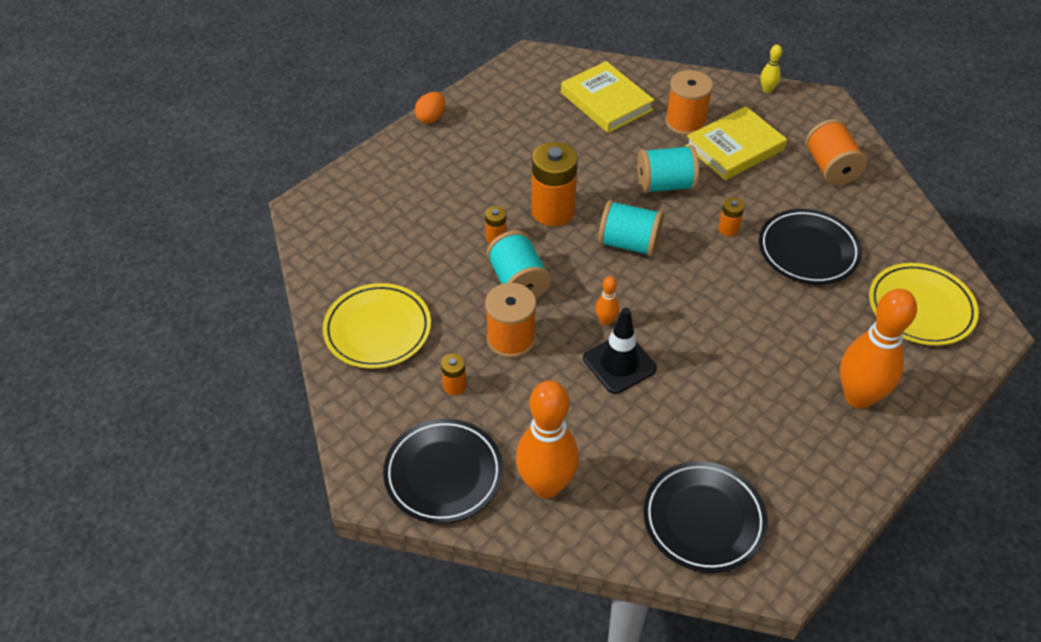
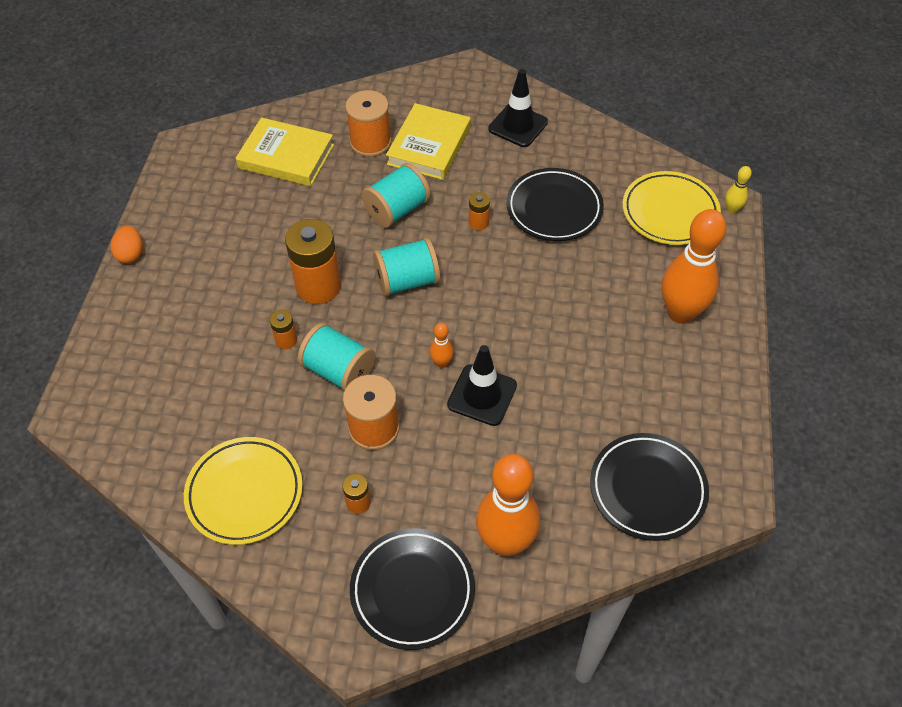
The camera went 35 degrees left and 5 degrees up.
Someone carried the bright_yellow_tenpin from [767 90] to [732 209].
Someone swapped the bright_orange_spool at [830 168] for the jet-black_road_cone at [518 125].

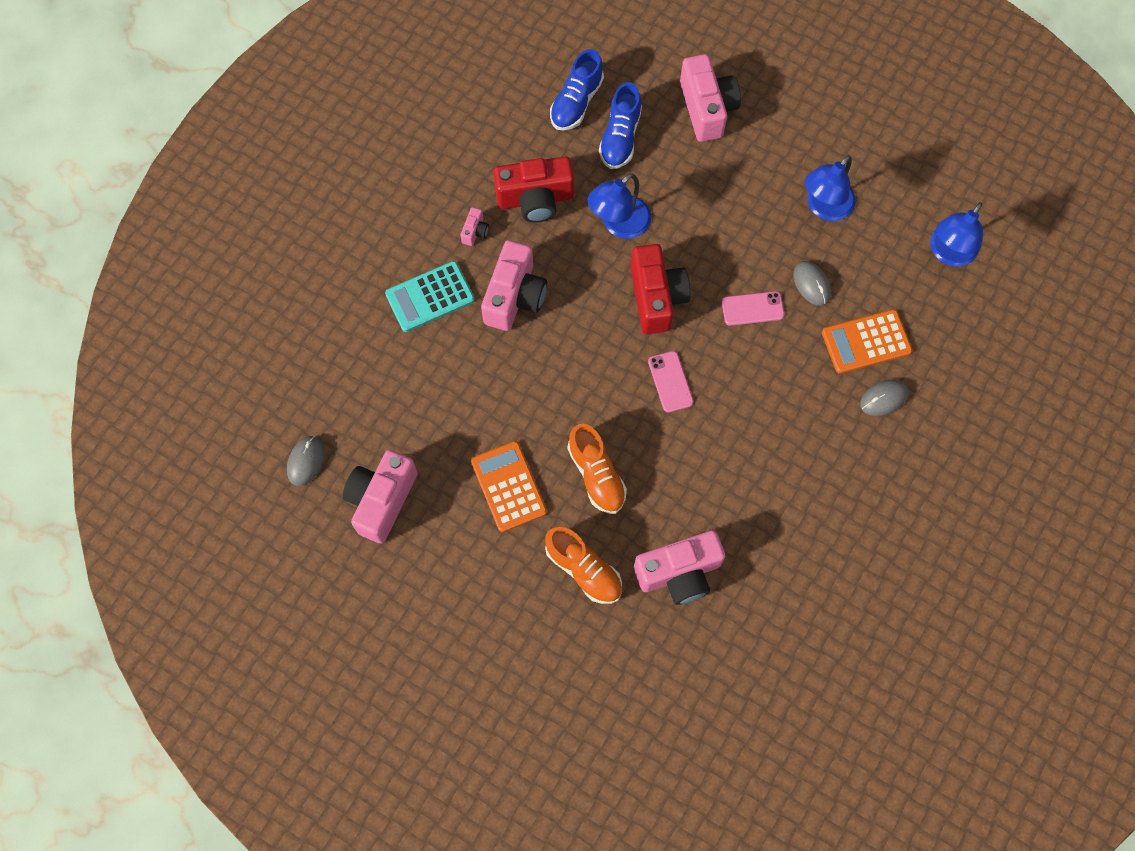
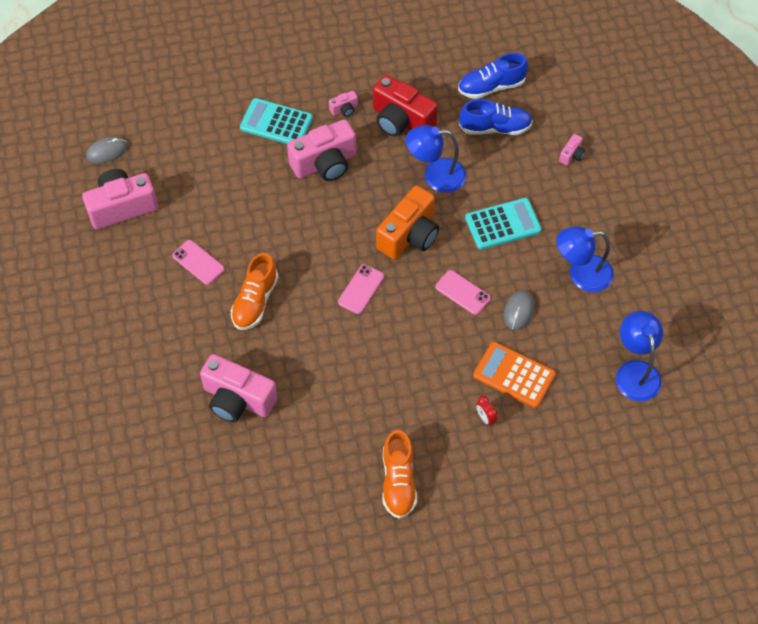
The camera went 45 degrees right and 10 degrees down.
Someone put down the aqua_calculator at [503 224].
Someone carried the bright_orange_sneaker from [584 570] to [398 481].
Someone swapped the bright_orange_calculator at [508 487] for the pink_smartphone at [198 262].
Someone swapped the ash-grey_computer_mouse at [883 398] for the scarlet_bedside_clock at [485 418].
Someone repainted the scarlet_compact_camera at [656 297], which became the bright_orange_compact_camera at [409 235].
Someone rotated the royal_blue_sneaker at [620 137] by 150 degrees counterclockwise.
Someone rotated the royal_blue_desk_lamp at [948 253] by 90 degrees clockwise.
Someone scaled the pink_compact_camera at [707 108] by 0.44.

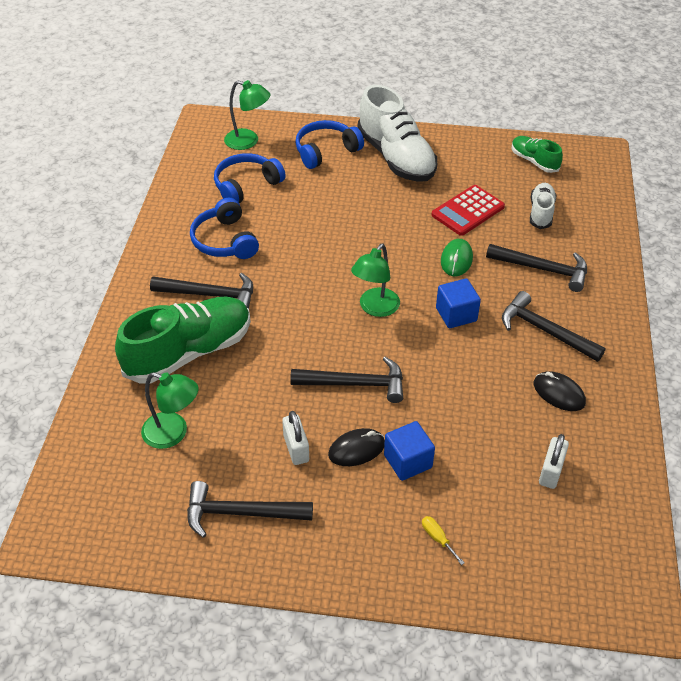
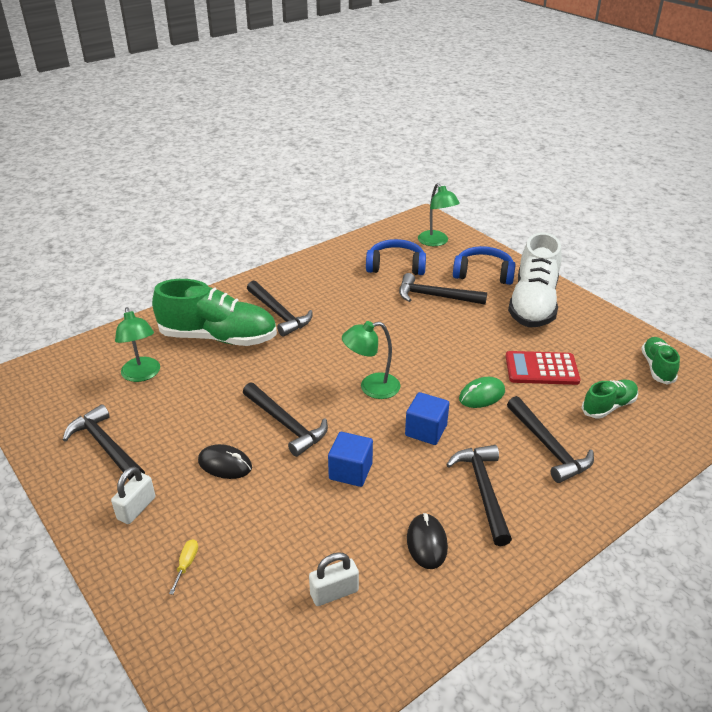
The camera went 45 degrees right and 10 degrees down.
Someone took away the royal_blue_over-ear_headphones at [225 241].
Someone put down the jet-black_hammer at [435 296].
Someone carried the white_lock from [296 448] to [136 508].
Someone carried the royal_blue_block from [408 461] to [350 471].
Someone repainted the white_sneaker at [541 212], which became the green_sneaker at [608 406].

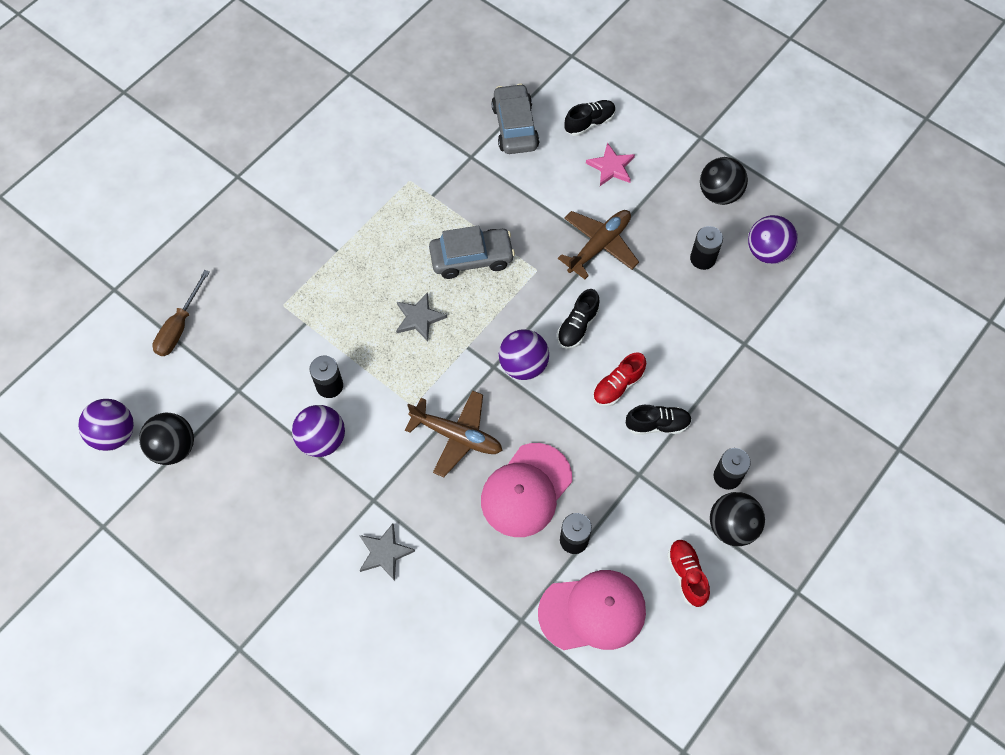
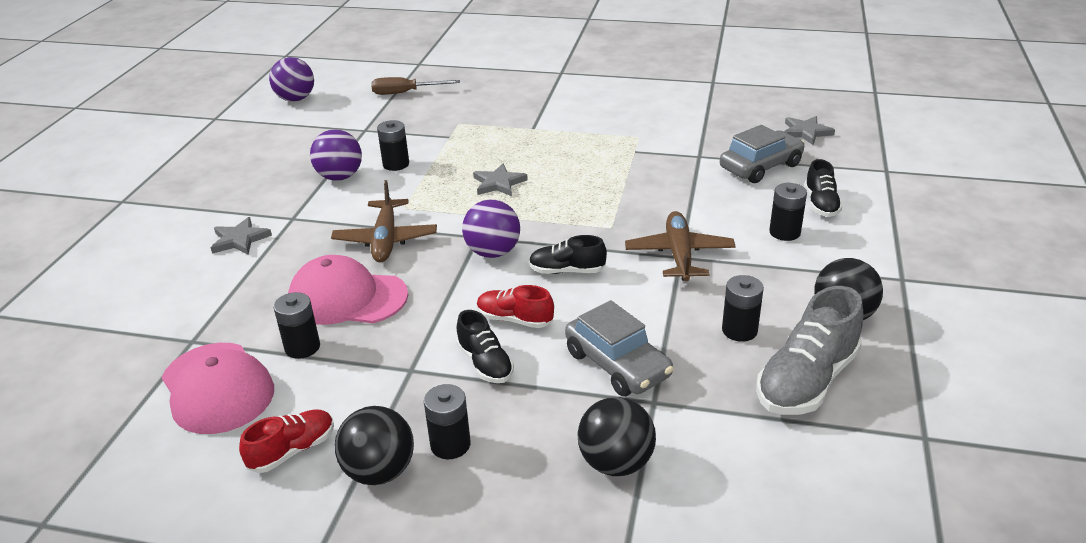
The camera went 65 degrees right and 30 degrees down.
Someone put down the ash-grey_star_shape at [806 132].
Someone carried the jet-black_ball from [173 447] to [616 463].
Someone carried the ash-grey_car from [471 258] to [617 364].
Someone swapped the pink_star_shape at [611 167] for the jet-black_battery at [784 232].
Someone swapped the purple_ball at [767 252] for the ash-grey_sneaker at [807 380].
Someone rotated the russet_toy_plane at [599 245] by 105 degrees counterclockwise.
Someone rotated the jet-black_sneaker at [589 123] by 60 degrees clockwise.

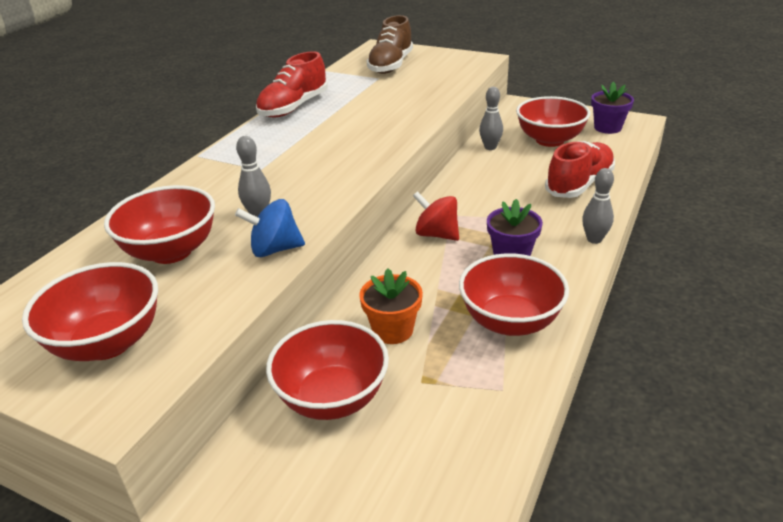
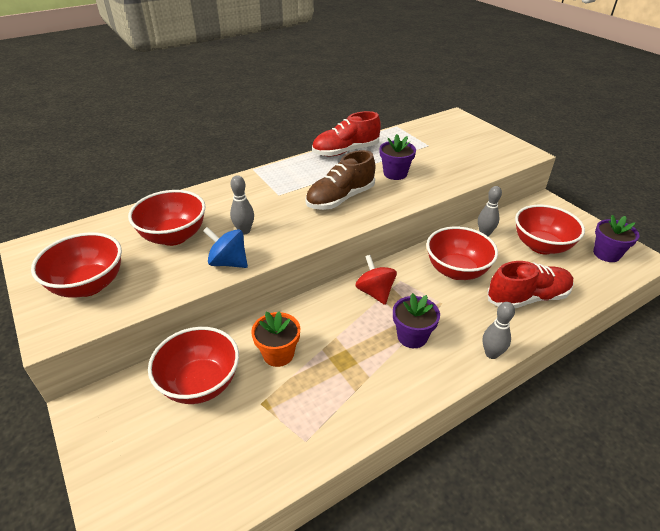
The camera went 30 degrees right and 5 degrees up.
Someone put down the purple_potted_plant at [395 173].
Someone carried the russet_sneaker from [391 65] to [340 198].
Someone carried the scarlet_deep_dish from [510 321] to [456 271].

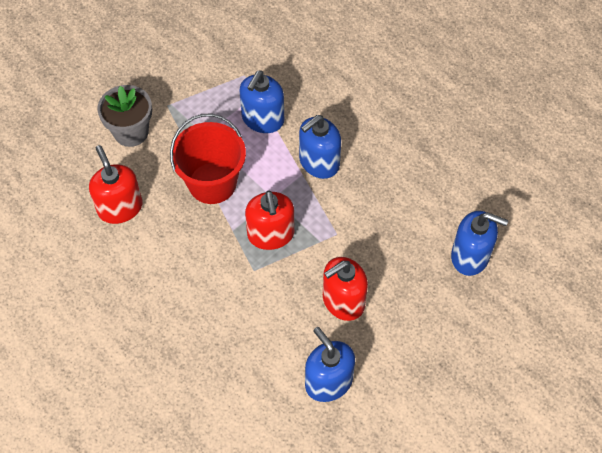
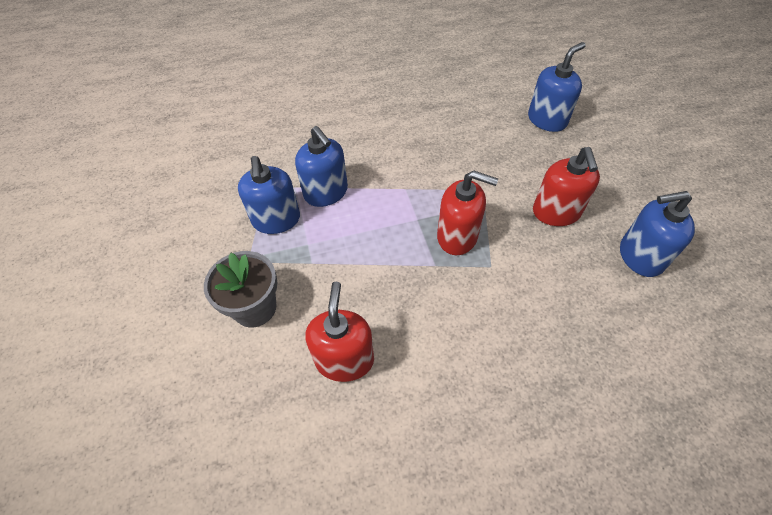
The camera went 60 degrees left and 5 degrees down.
Someone took away the scarlet_sand_bucket at [212 183].
Someone carried the royal_blue_pump_bottle from [319 162] to [276 220].
Someone rotated the scarlet_pump_bottle at [120 207] by 90 degrees clockwise.

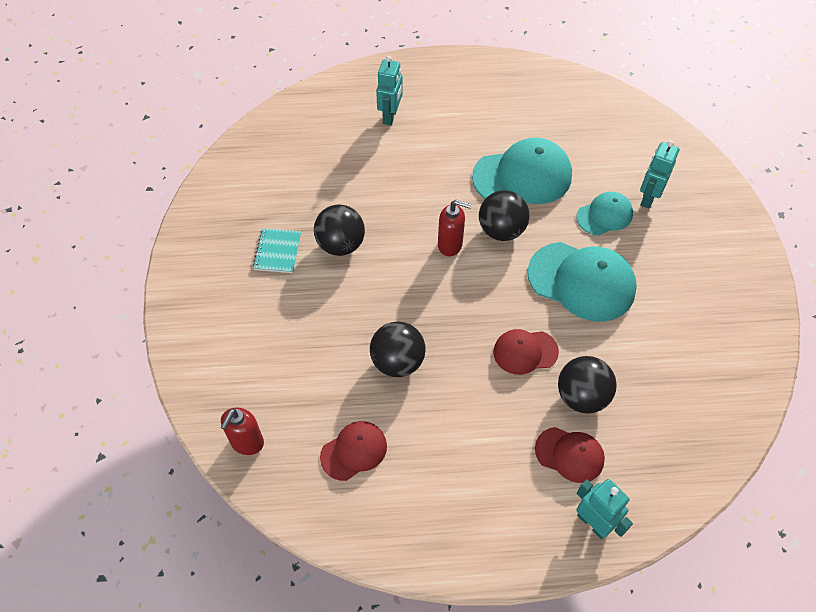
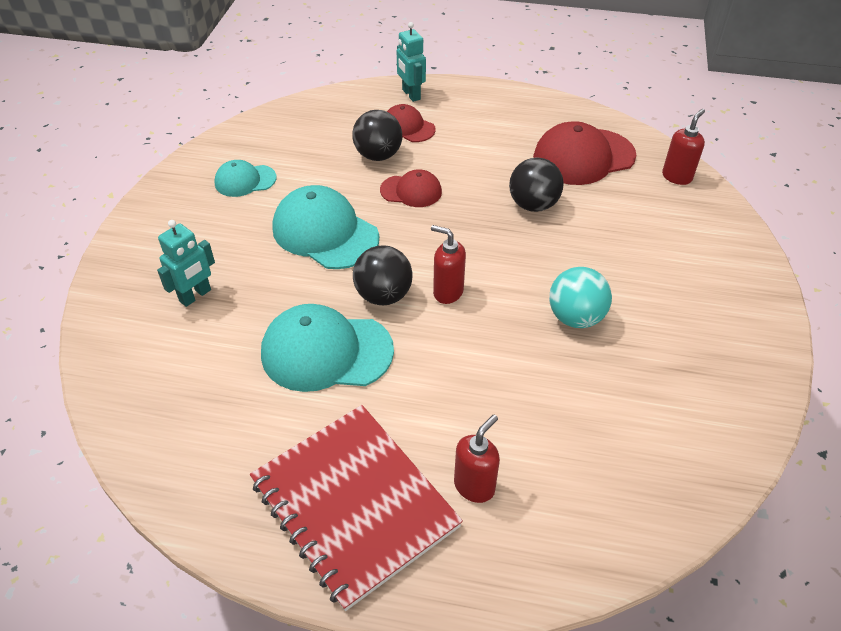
The camera went 165 degrees left and 10 degrees down.
Someone took away the aqua_notebook at [277 252].
Someone put down the scarlet_notebook at [354 504].
Someone carried the aqua_baseball_cap from [604 215] to [245 181].
Someone swapped the aqua_robot_figure at [390 116] for the scarlet_pump_bottle at [474 486].
Someone repainted the jet-black_ball at [341 245], which became the aqua_ball at [575 317].
Someone scaled the scarlet_baseball_cap at [354 451] by 1.76.

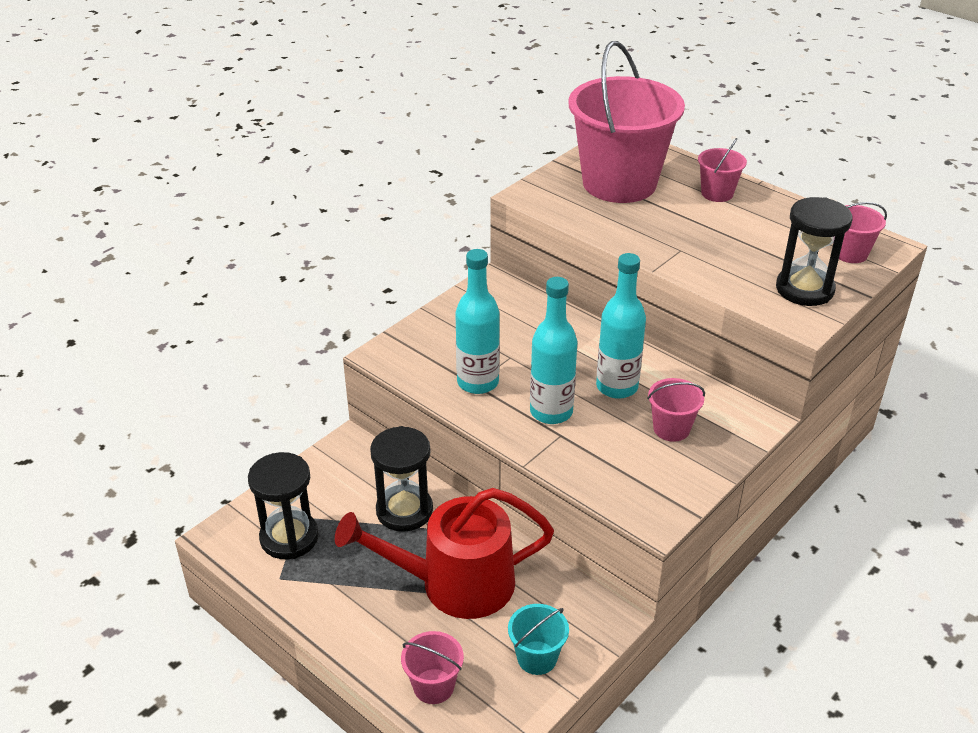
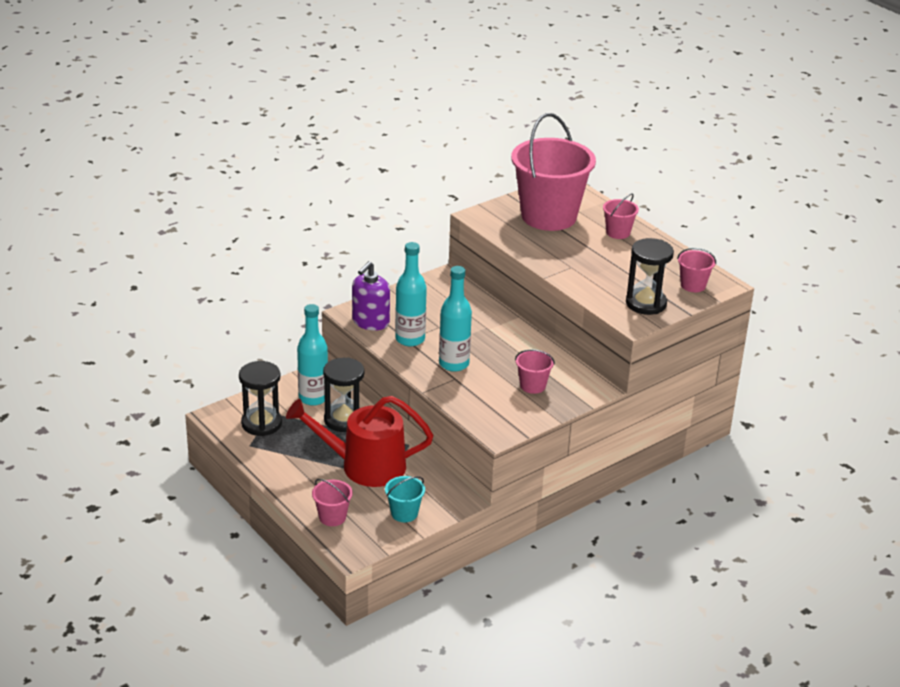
The camera went 10 degrees right and 5 degrees down.
Someone put down the purple_pump_bottle at [370 322].
Someone carried the aqua_drink_bottle from [617 387] to [313 398].

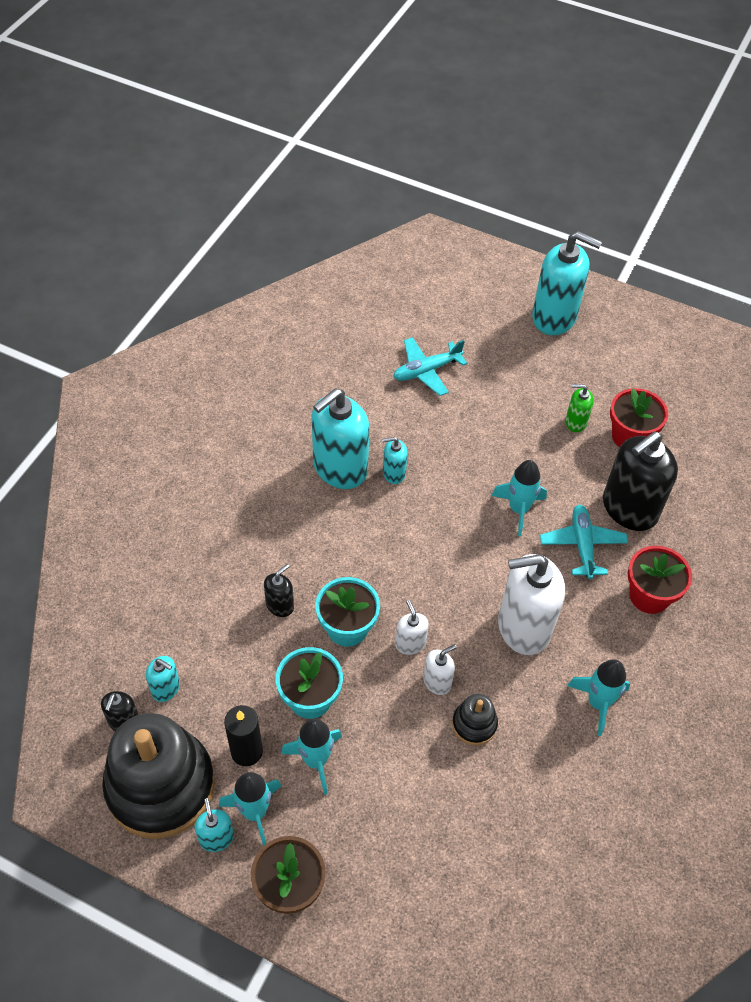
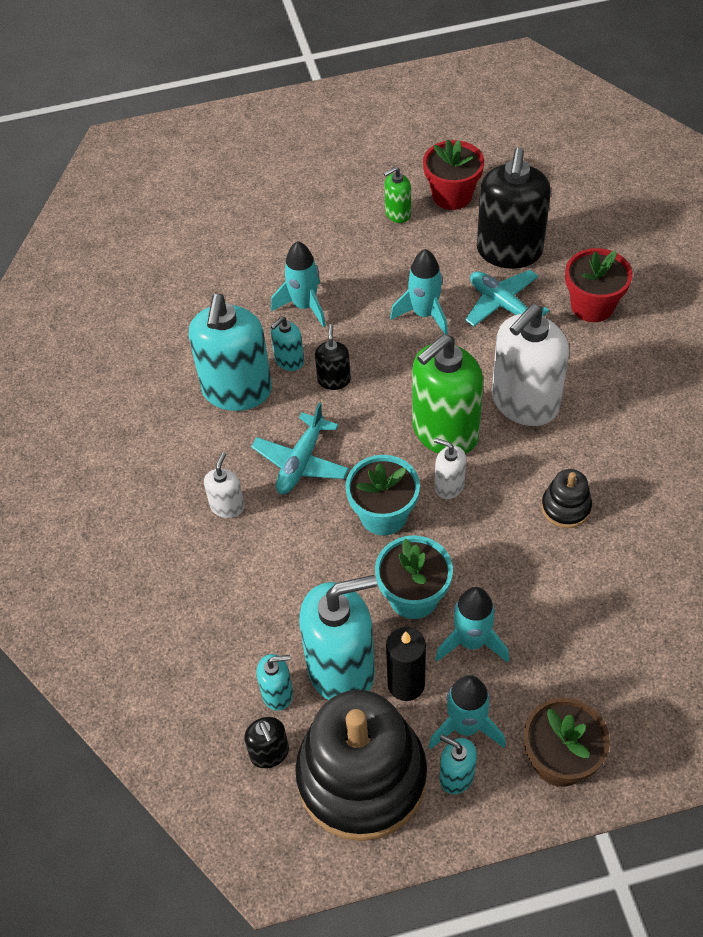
The camera went 35 degrees left and 0 degrees up.
Someone put down the green_pump_bottle at [444 431].
Someone carried the jet-black_pump_bottle from [280 605] to [334 380].
Someone carried the aqua_toy_plane from [426 371] to [301 462].
Someone carried the white_pump_bottle from [437 681] to [227 506].
Someone carried the aqua_pump_bottle from [554 317] to [341 669].
Someone carried the aqua_rocket from [598 703] to [304 306].

